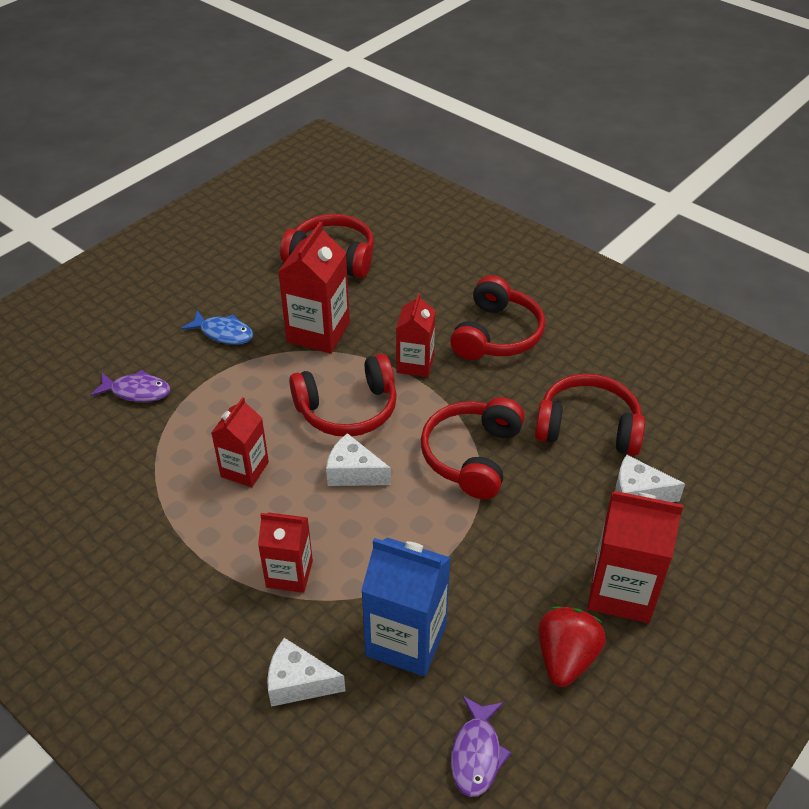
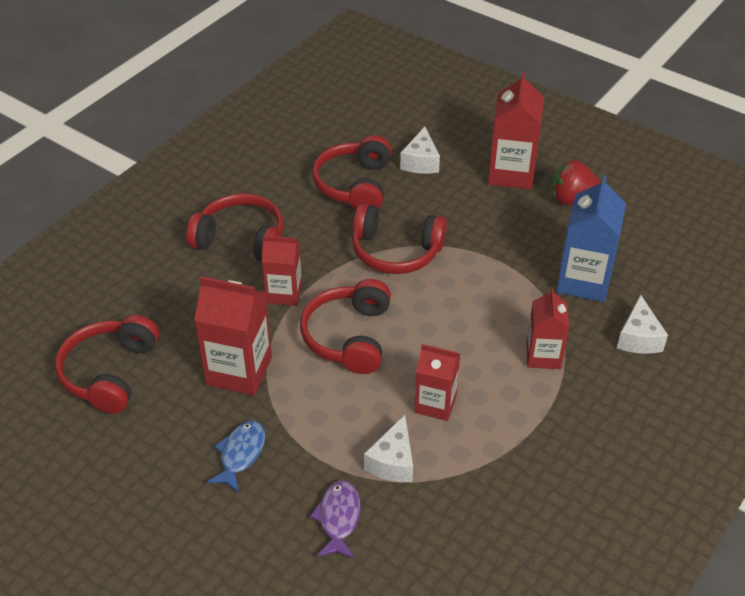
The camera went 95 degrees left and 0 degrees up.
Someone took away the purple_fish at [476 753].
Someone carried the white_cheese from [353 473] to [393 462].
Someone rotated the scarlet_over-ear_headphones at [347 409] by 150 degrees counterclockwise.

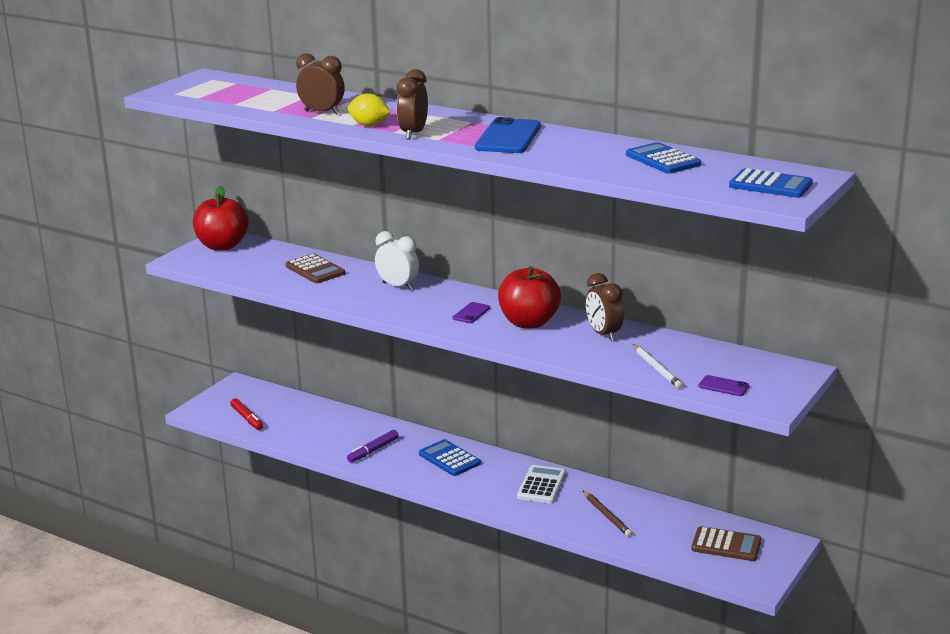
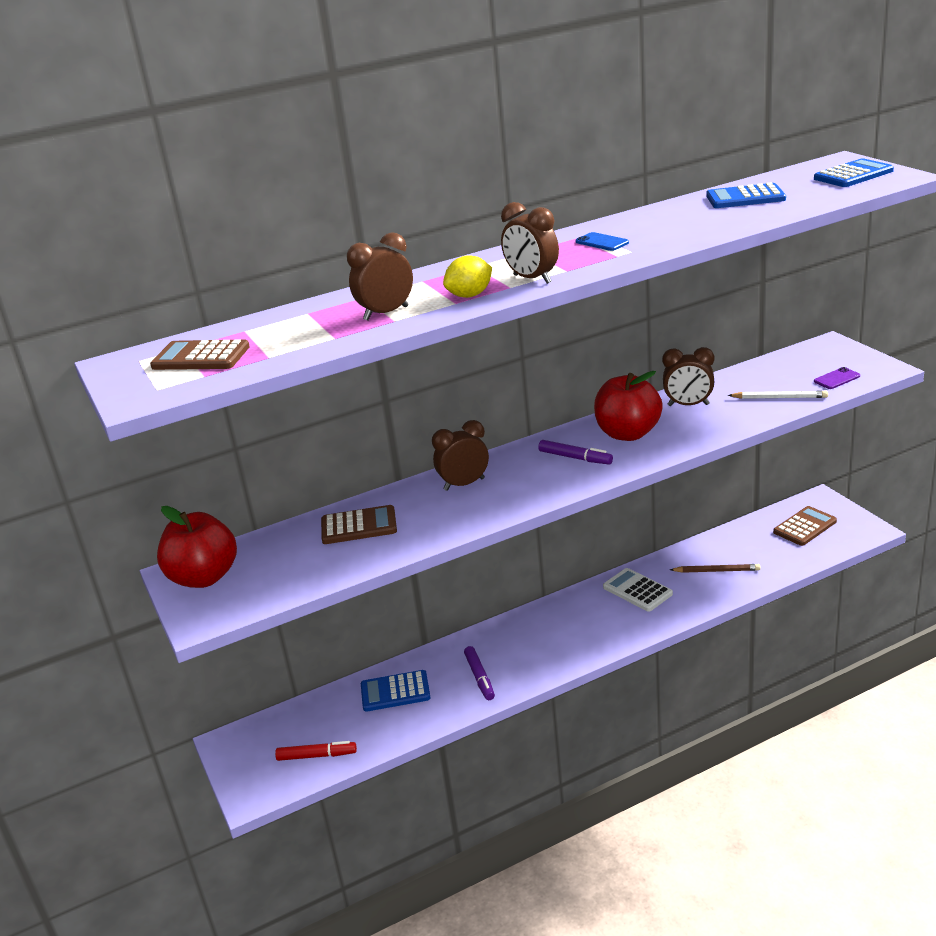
The camera went 55 degrees left and 5 degrees up.
Someone put down the russet_calculator at [201 357].
Someone carried the royal_blue_calculator from [449 459] to [395 692].
Someone swapped the purple_smartphone at [471 313] for the purple_marker_pen at [575 458].
Someone repainted the white_bedside_clock at [398 286], which became the russet_bedside_clock at [464 484].
Someone scaled the royal_blue_smartphone at [508 137] by 0.49.

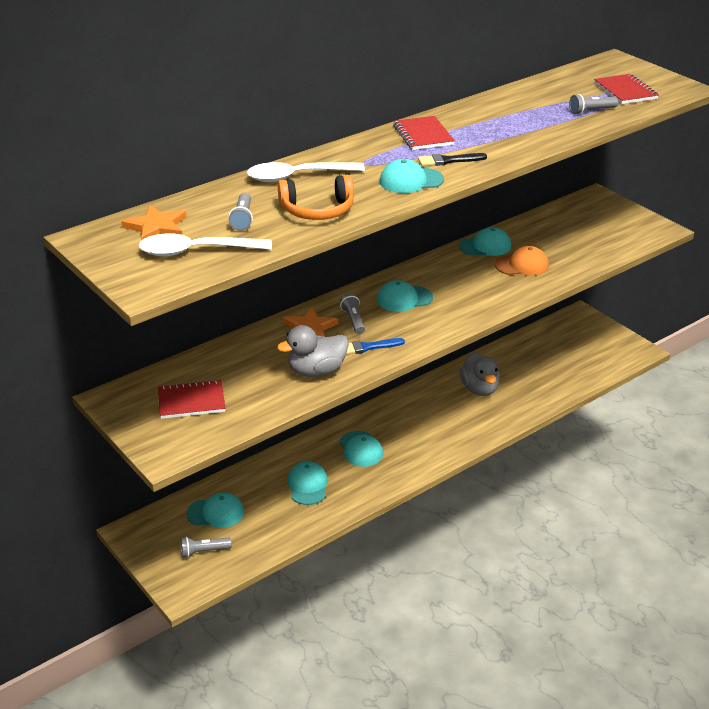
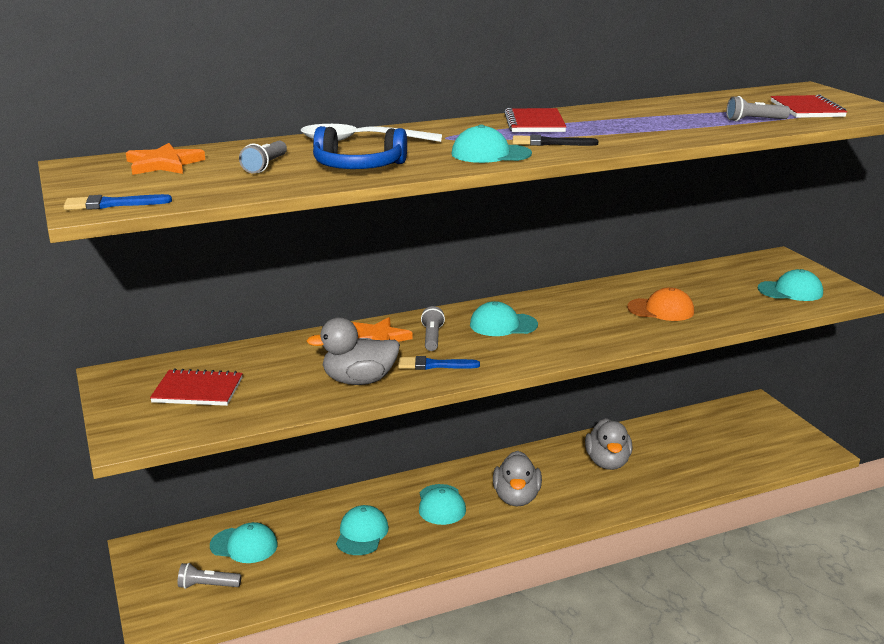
The camera went 15 degrees right and 10 degrees down.
Someone took away the white_teaspoon at [196 251].
Someone put down the royal_blue_paintbrush at [112 204].
Someone put down the ash-grey_duck at [516 498].
Someone carried the aqua_baseball_cap from [485 246] to [790 291].
Someone repainted the bright_orange_over-ear_headphones at [317 210], which became the royal_blue_over-ear_headphones at [358 167].

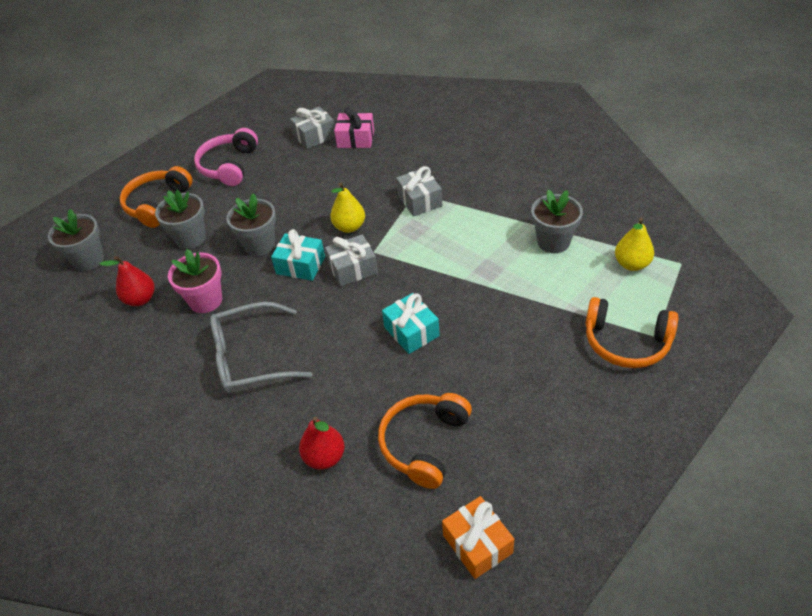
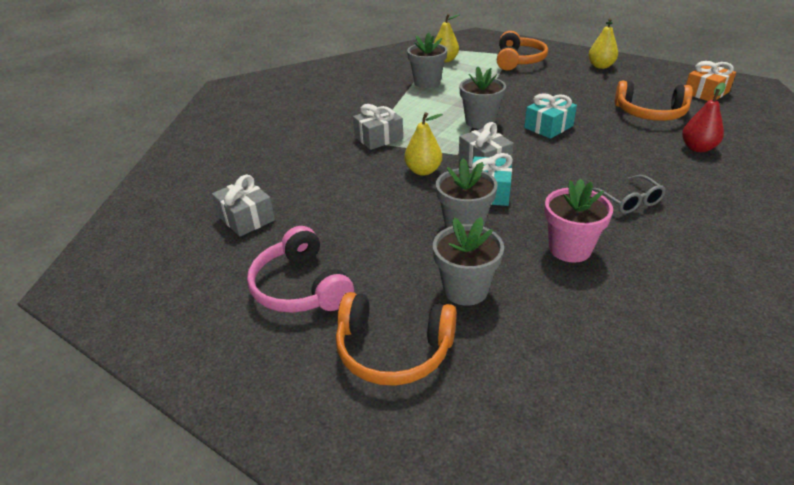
The camera went 100 degrees left and 10 degrees down.
Someone took away the scarlet_pear at [140 299].
Someone took away the pink_gift at [355 139].
Someone put down the bright_yellow_pear at [601 66].
Someone carried the ash-grey_potted_plant from [88 259] to [480 122].
Someone rotated the pink_over-ear_headphones at [229 166] by 60 degrees clockwise.
Someone scaled the ash-grey_glasses at [250 358] by 0.57.

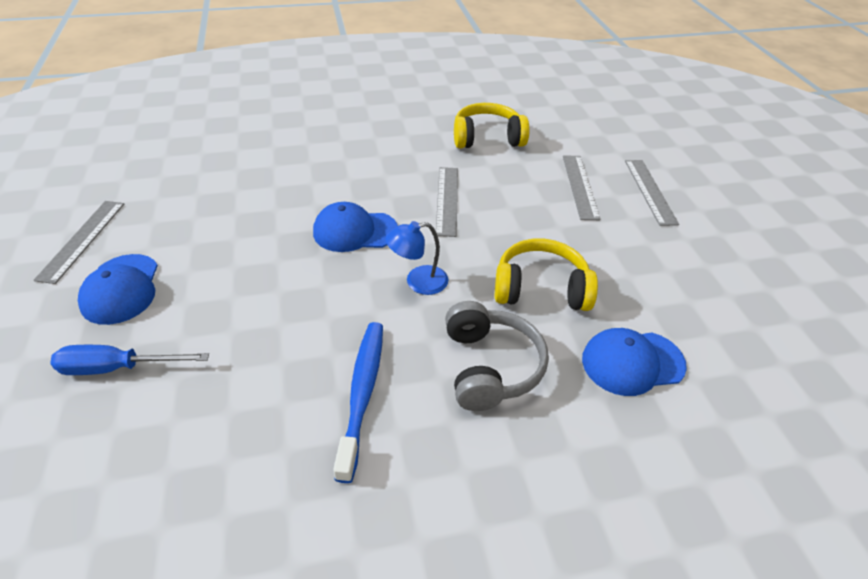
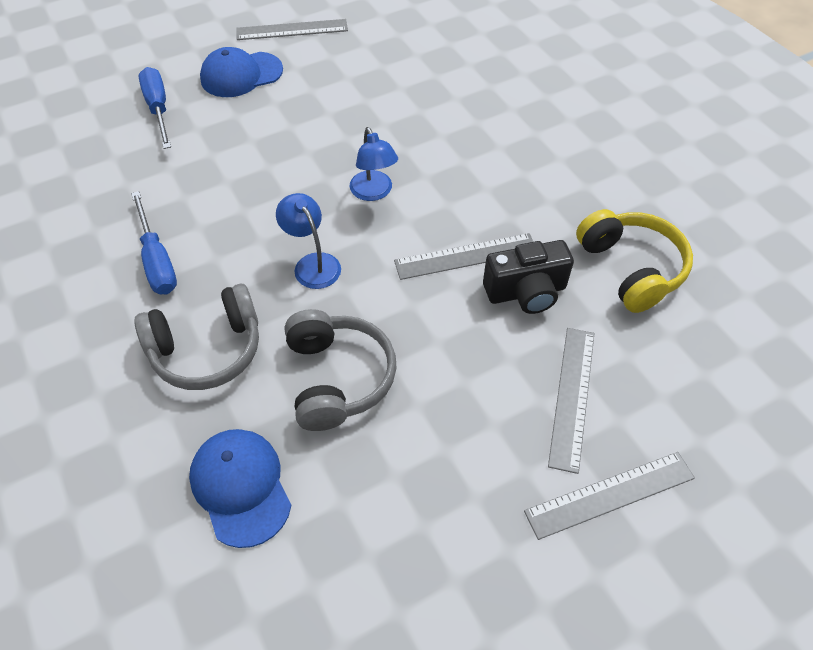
The camera went 75 degrees right and 10 degrees up.
Someone put down the jet-black_compact_camera at [526 292].
Someone swapped the royal_blue_baseball_cap at [355 231] for the royal_blue_desk_lamp at [374 192].
Someone swapped the royal_blue_tooth_brush at [362 394] for the royal_blue_flat_screwdriver at [157 260].
Someone repainted the bright_yellow_over-ear_headphones at [541 289], which became the ash-grey_over-ear_headphones at [337 378].
Someone rotated the ash-grey_measuring_stick at [580 186] by 60 degrees counterclockwise.

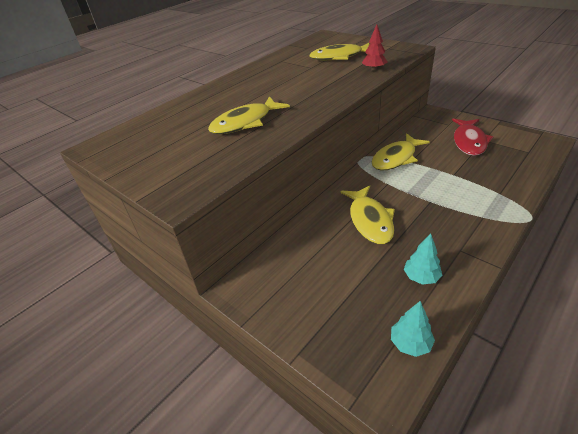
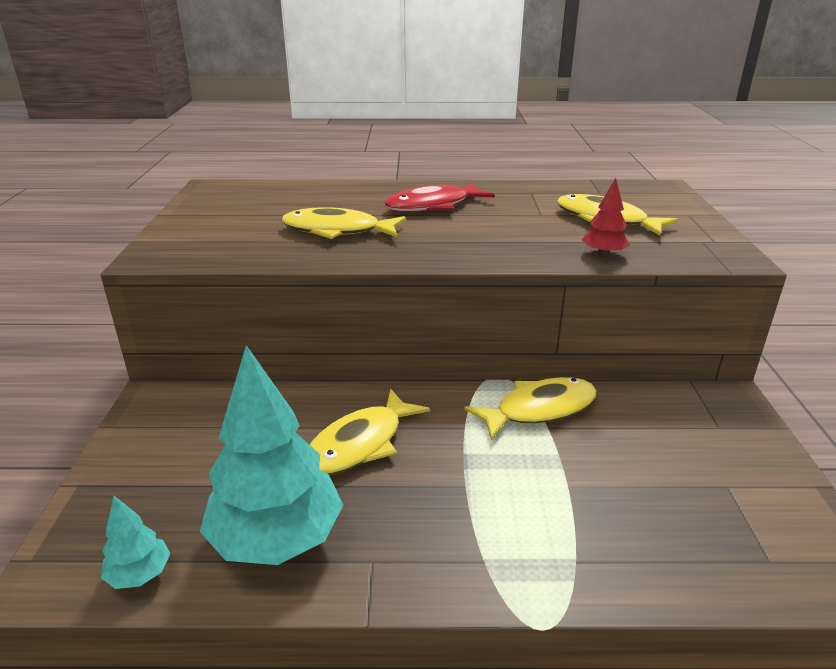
The camera went 45 degrees right and 10 degrees down.
Someone carried the scarlet_fish from [469 142] to [433 206].
Someone rotated the bright_yellow_fish at [396 158] by 150 degrees clockwise.
Someone scaled the aqua_toy_tree at [421 277] by 2.22.

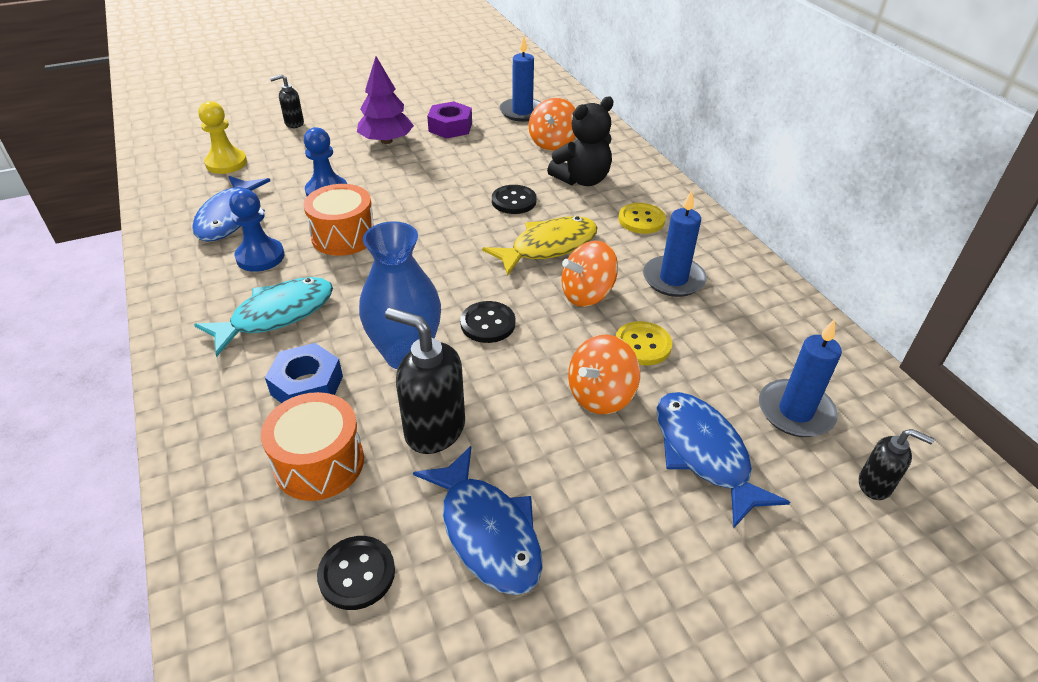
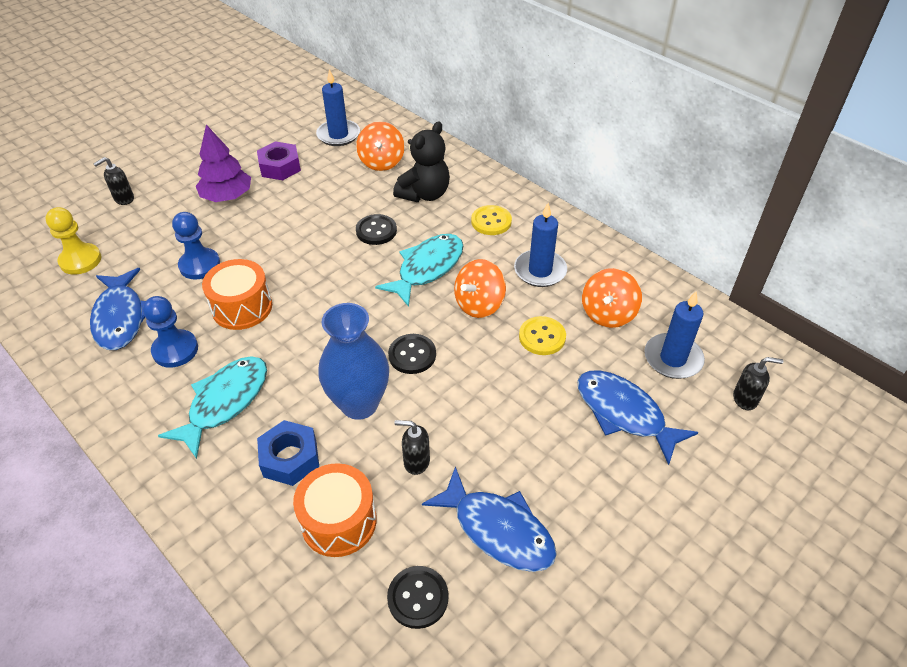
The camera went 20 degrees left and 5 degrees up.
Someone carried the bright_orange_spinning_top from [600 395] to [608 314].
Someone repainted the bright_yellow_fish at [548 247], which became the aqua_fish at [427 268].
Someone scaled the jet-black_pump_bottle at [434 429] by 0.56.

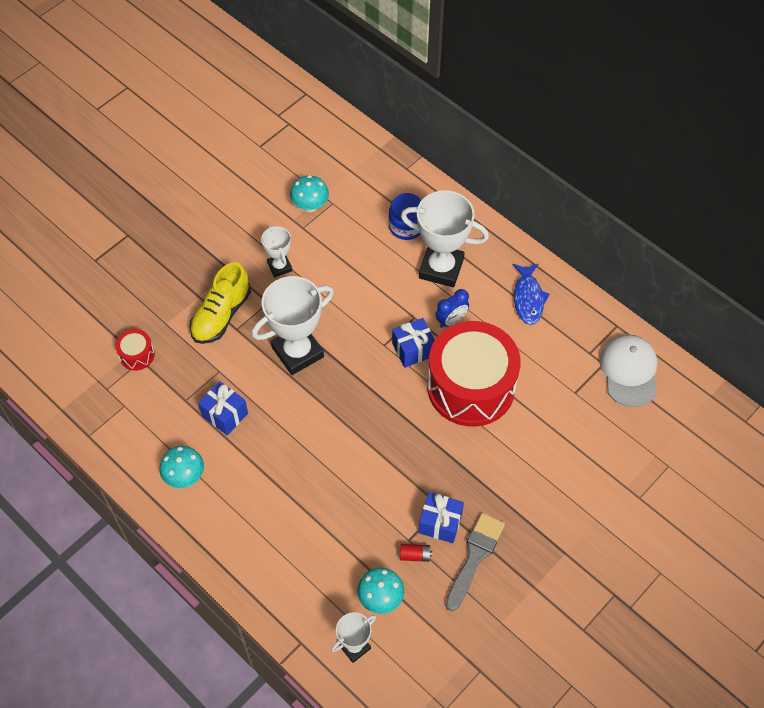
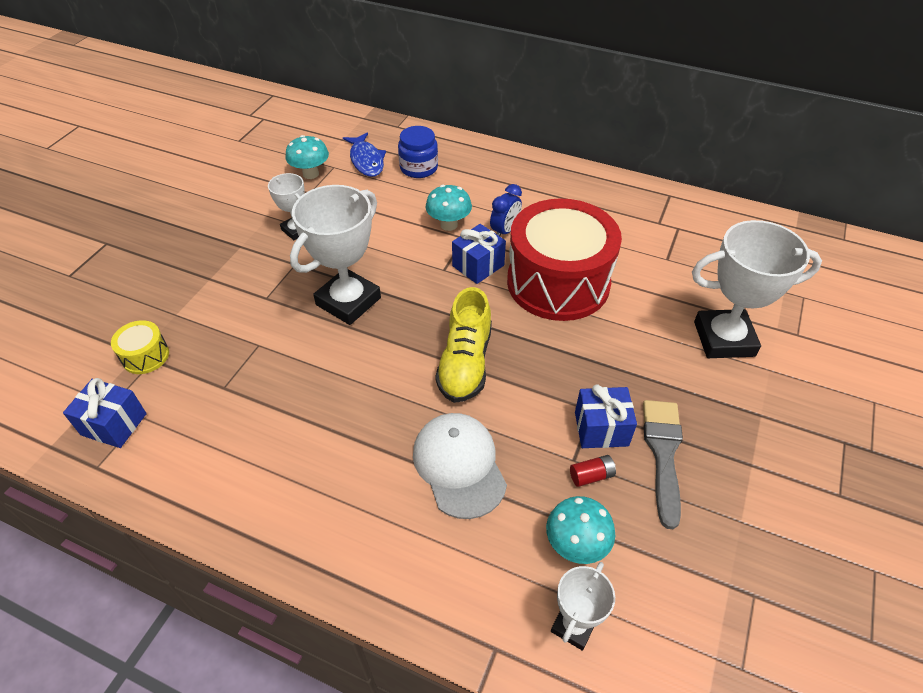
The camera went 20 degrees left and 10 degrees down.
Someone carried the aqua_toadstool from [185 476] to [449 225].
Someone carried the bright_yellow_sneaker from [221 315] to [465 363].
Someone carried the royal_blue_gift from [225 415] to [114 424].
Someone carried the white_trophy from [441 268] to [724 339].
Someone carried the royal_blue_fish from [528 298] to [366 160].
Someone carried the white_baseball_cap from [629 371] to [459 465].
Someone repainted the scarlet_snare_drum at [137 355], which became the bright_yellow_snare_drum at [145 356].

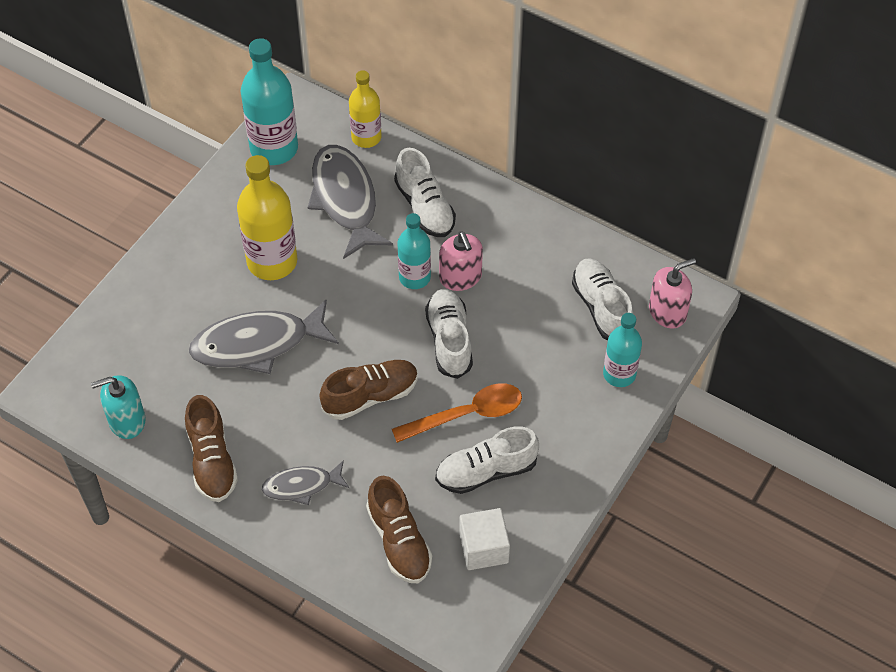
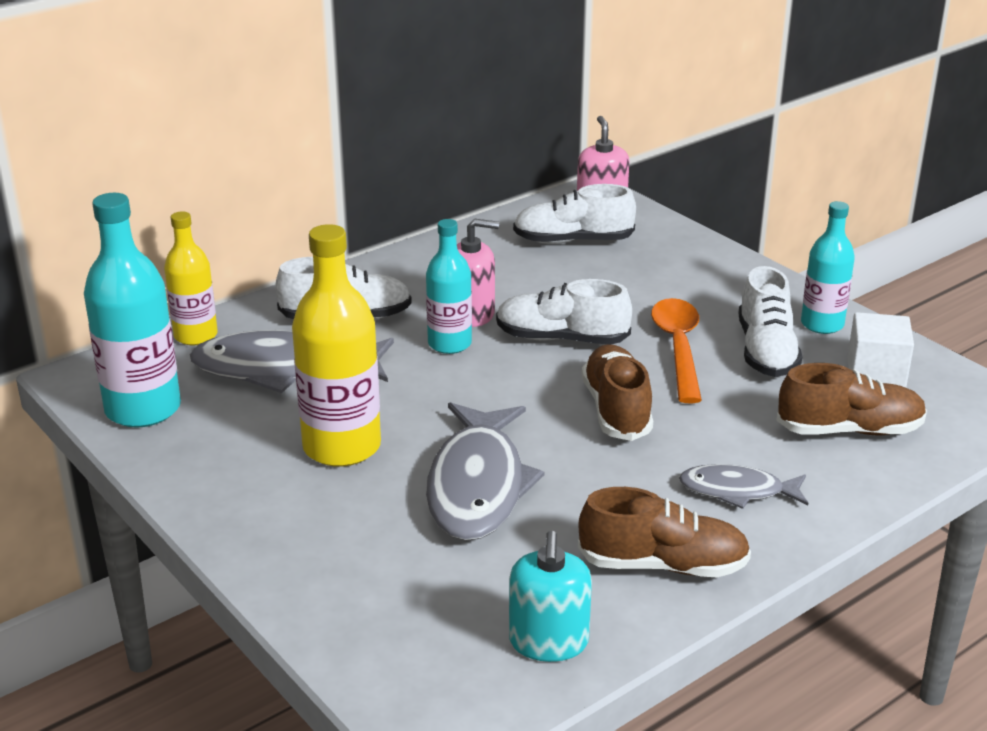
The camera went 70 degrees left and 25 degrees down.
Someone carried the aqua_drink_bottle from [619 374] to [822 324].
Someone rotated the ash-grey_fish at [302 485] by 90 degrees clockwise.

